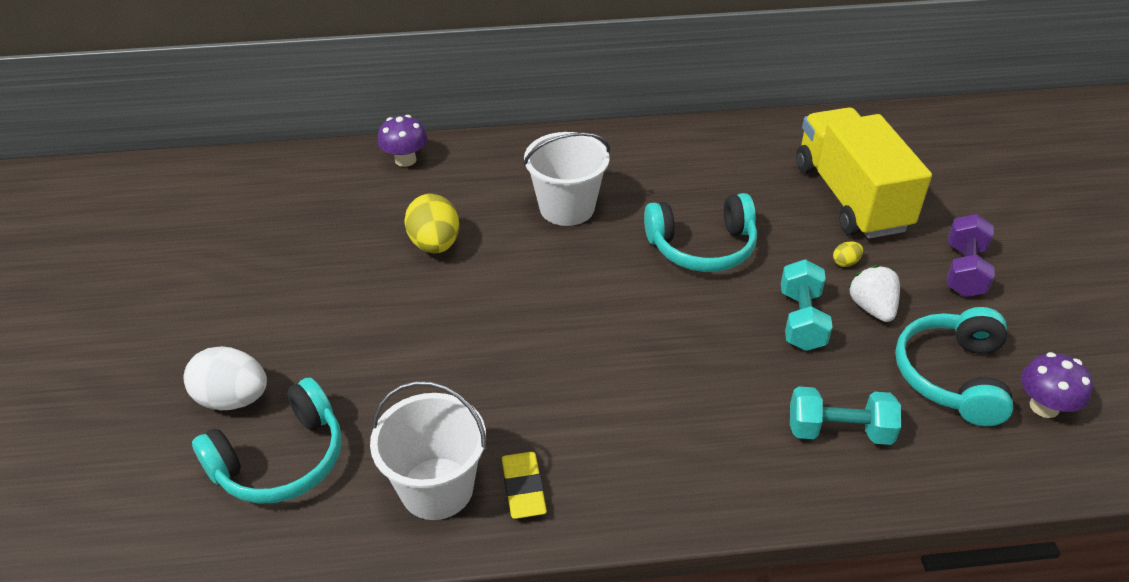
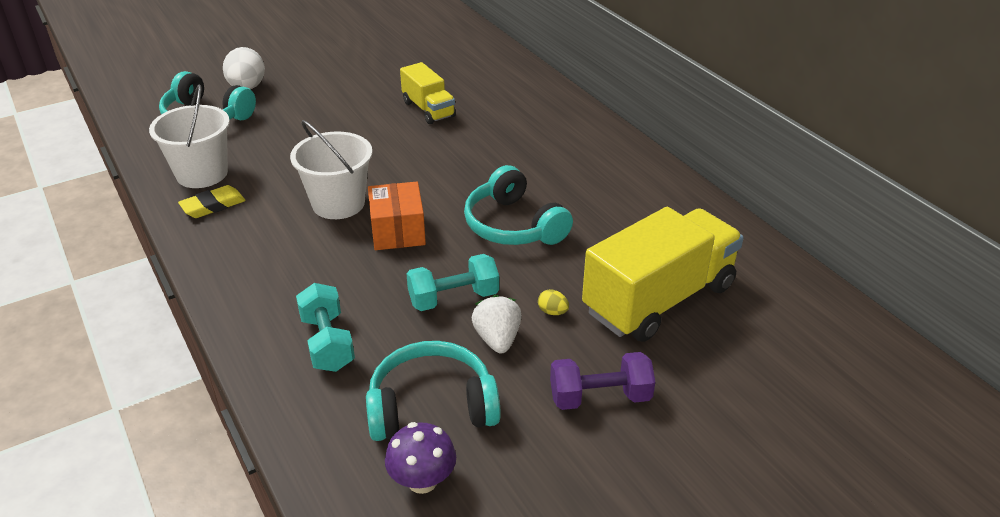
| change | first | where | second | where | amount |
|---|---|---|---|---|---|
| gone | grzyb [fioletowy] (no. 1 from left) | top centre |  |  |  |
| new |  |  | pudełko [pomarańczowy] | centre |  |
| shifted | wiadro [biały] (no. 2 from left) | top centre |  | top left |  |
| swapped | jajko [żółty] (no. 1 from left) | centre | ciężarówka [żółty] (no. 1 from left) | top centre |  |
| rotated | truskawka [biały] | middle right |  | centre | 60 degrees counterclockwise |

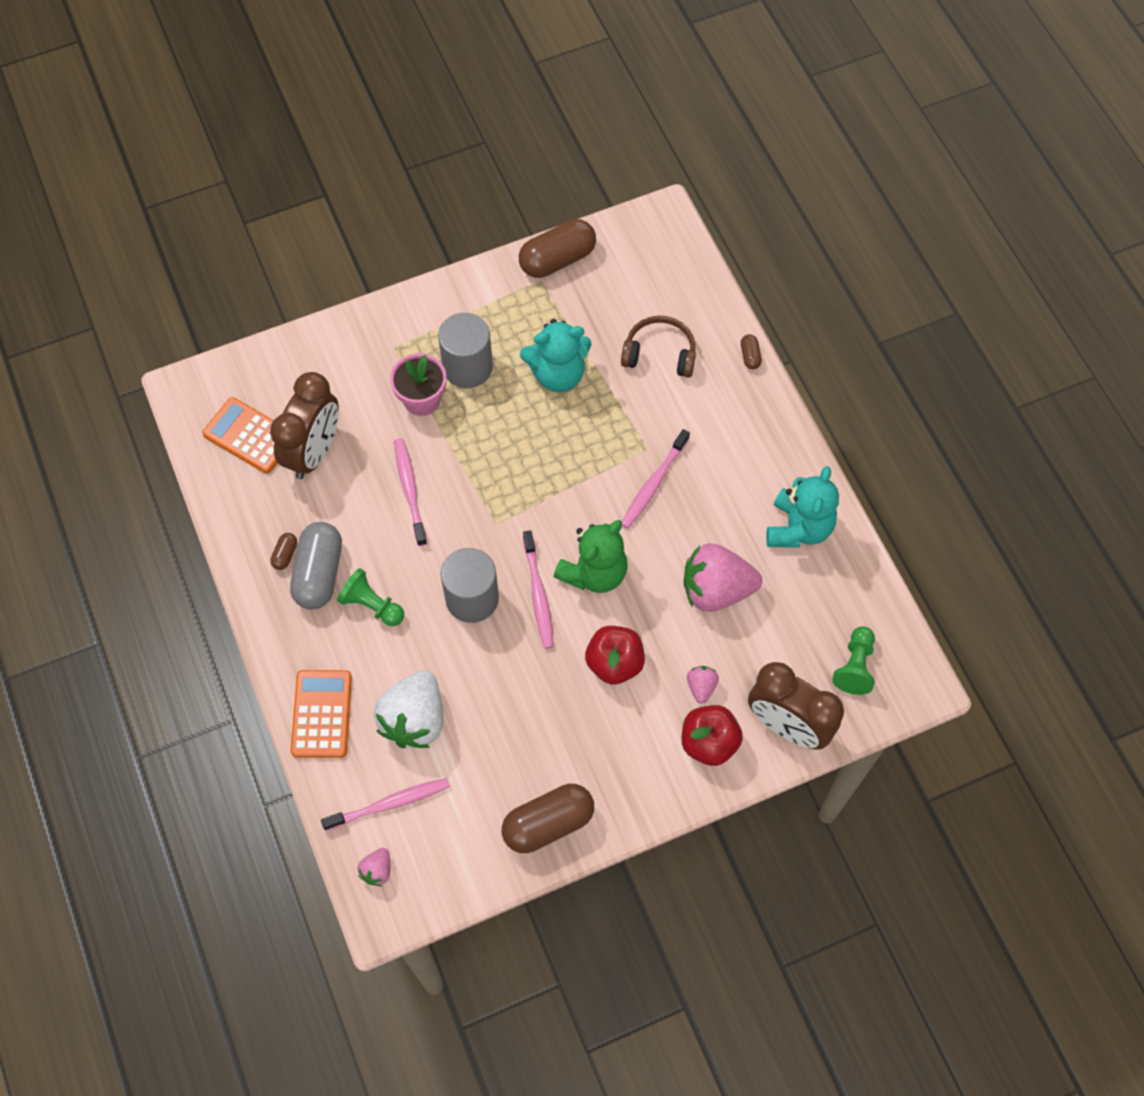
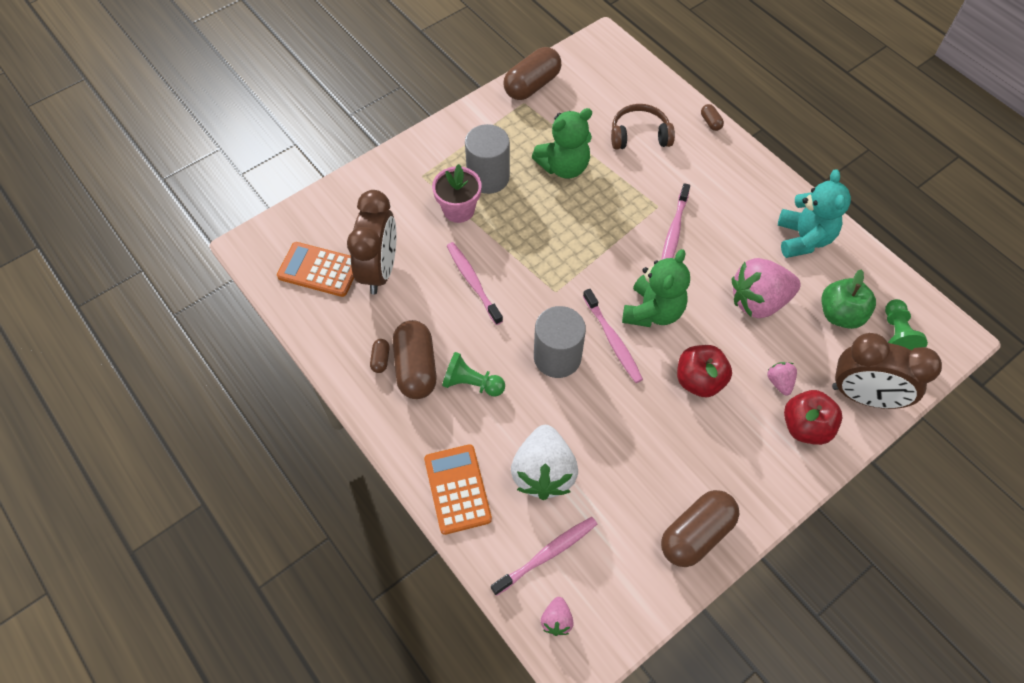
| change | first | where | second | where | amount |
|---|---|---|---|---|---|
| new |  |  | jabłko [zielony] | middle right |  |
| repainted | kapsułka [szary] | middle left | kapsułka [brązowy] (no. 2 from left) | centre |  |
| repainted | miś [turkusowy] (no. 1 from left) | top centre | miś [zielony] (no. 1 from left) | top centre |  |

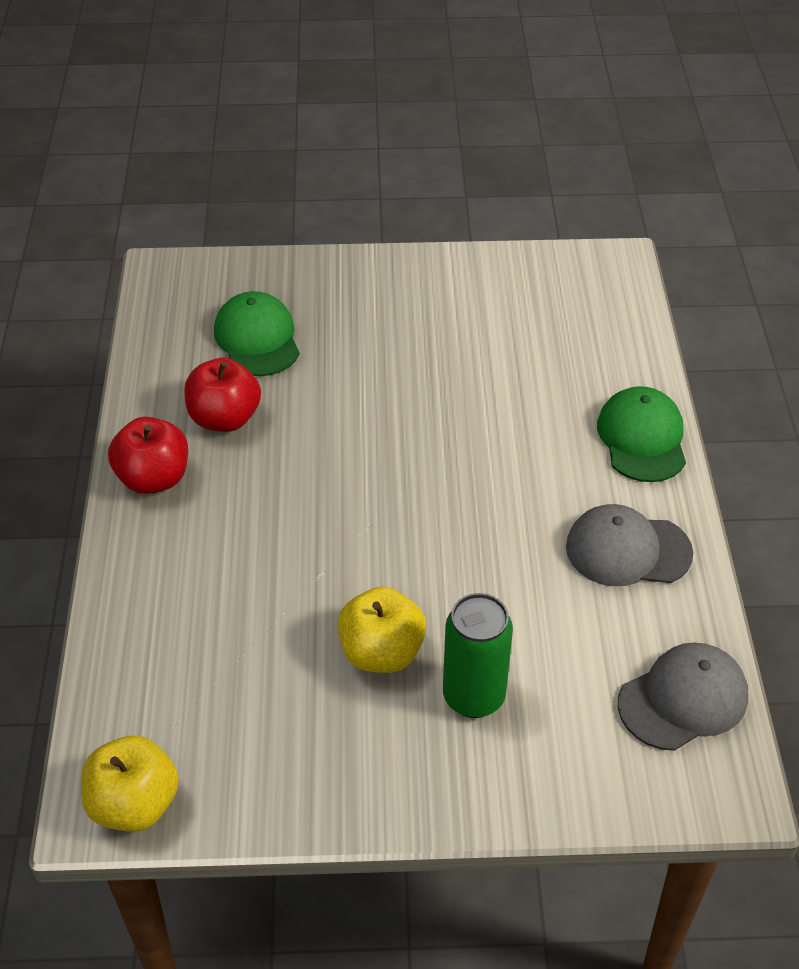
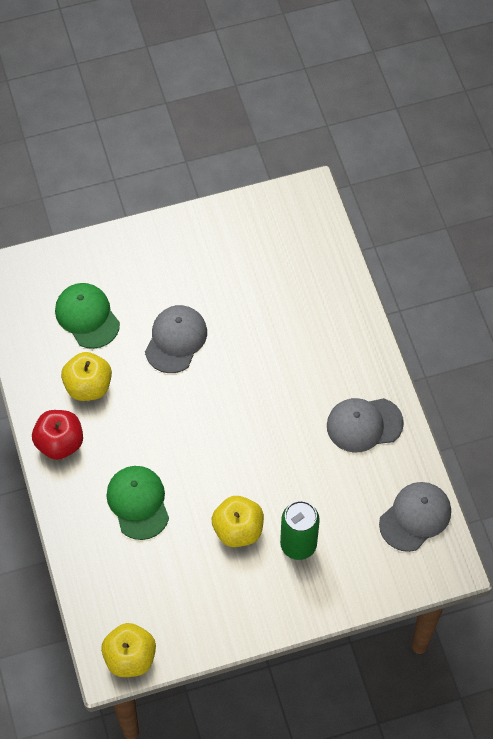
| change | first | where | second | where | amount |
|---|---|---|---|---|---|
| new |  |  | czapka [szary] (no. 1 from left) | centre |  |
| shifted | czapka [zielony] (no. 2 from left) | middle right |  | bottom left |  |
| repainted | jabłko [czerwony] (no. 2 from left) | middle left | jabłko [żółty] (no. 1 from left) | middle left |  |

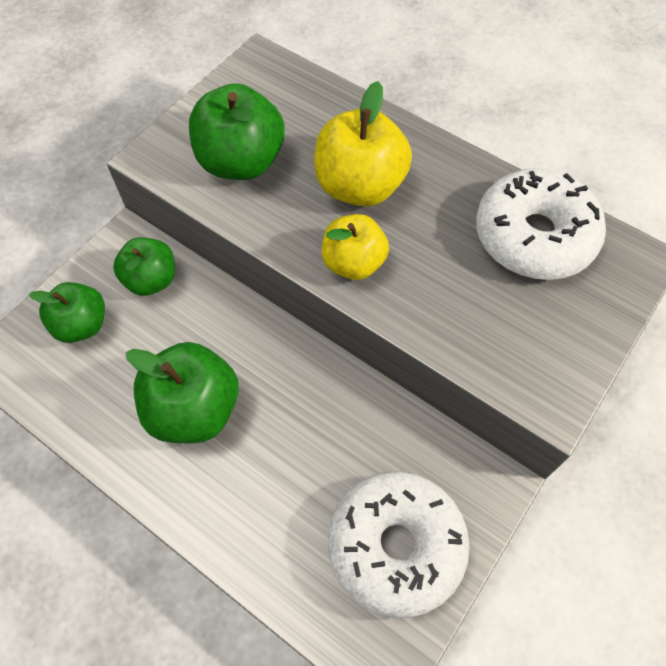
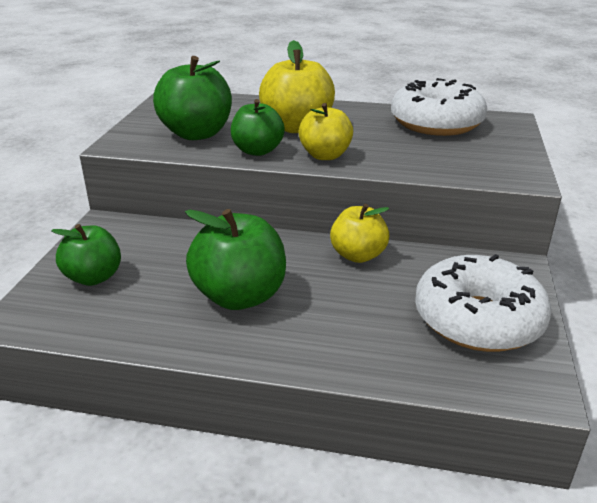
| change | first | where | second | where | amount |
|---|---|---|---|---|---|
| new |  |  | jabłko [żółty] (no. 3 from left) | centre |  |
| shifted | jabłko [zielony] (no. 2 from left in the first image) | middle left | jabłko [zielony] (no. 4 from left) | top centre |  |

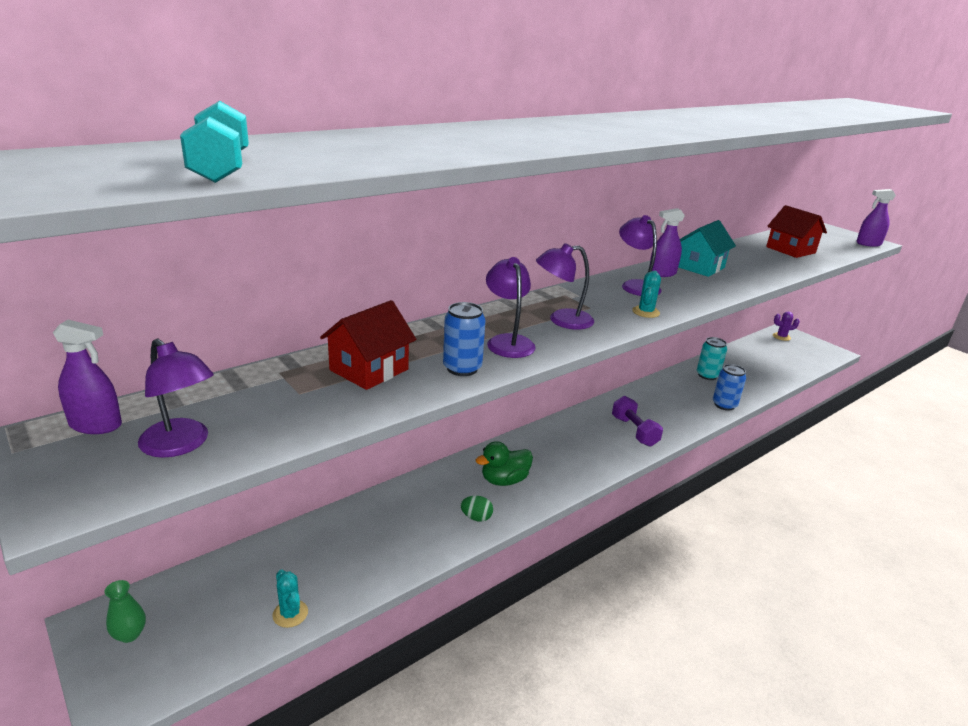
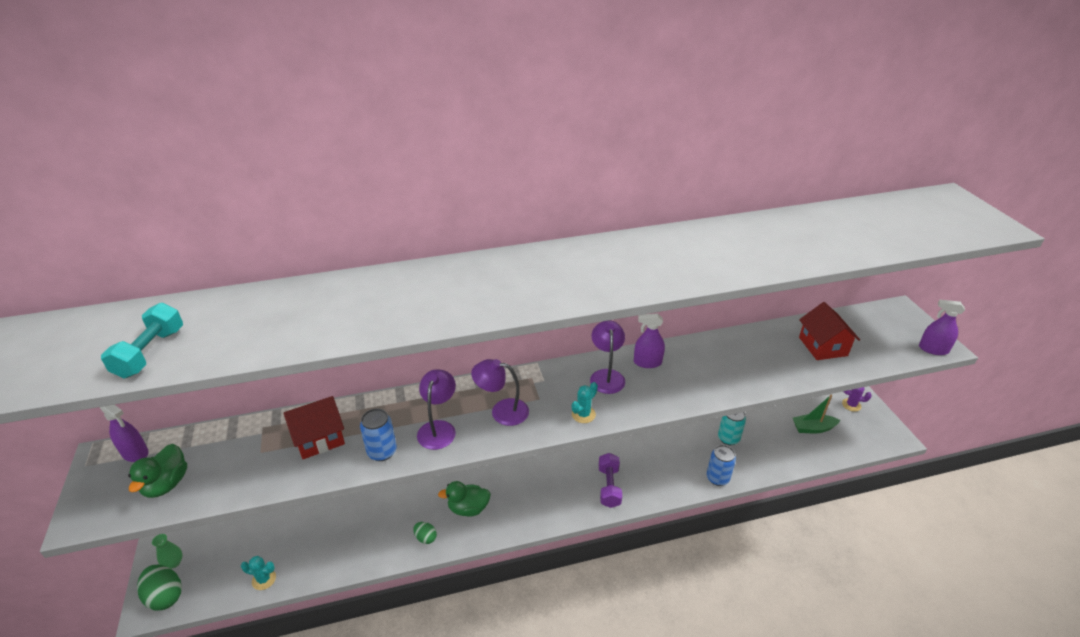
| change | first | where | second | where | amount |
|---|---|---|---|---|---|
| gone | domek [turkusowy] | middle right |  |  |  |
| new |  |  | jajko [zielony] (no. 1 from left) | bottom left |  |
| new |  |  | łódka [zielony] | middle right |  |
| swapped | lampka [fioletowy] (no. 1 from left) | middle left | kaczka [zielony] (no. 1 from left) | bottom left |  |
| rotated | kaktus [turkusowy] (no. 1 from left) | bottom left |  | bottom left | 75 degrees counterclockwise |

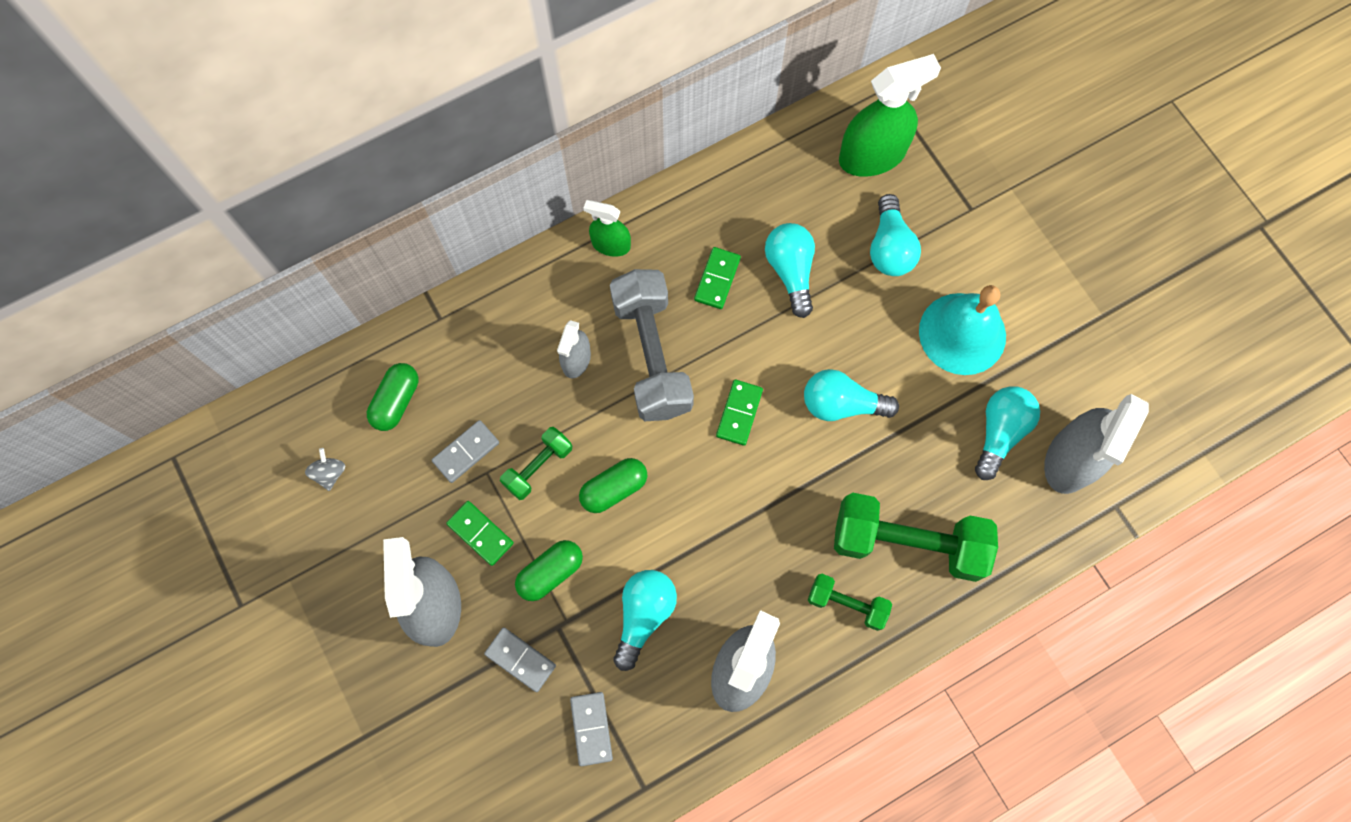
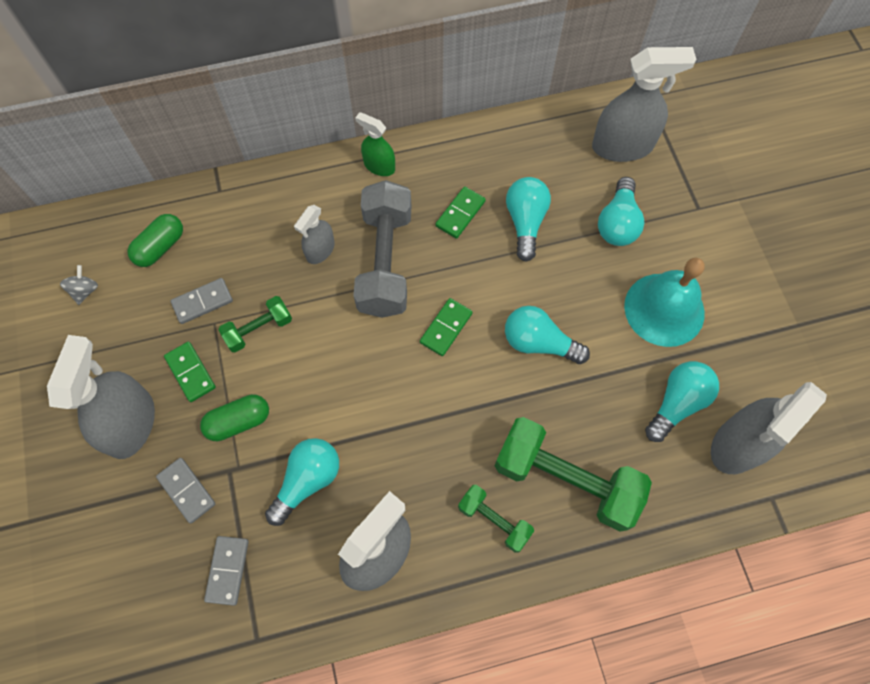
| change | first | where | second | where | amount |
|---|---|---|---|---|---|
| gone | kapsułka [zielony] (no. 3 from left) | centre |  |  |  |
| repainted | spryskiwacz [zielony] (no. 2 from left) | top centre | spryskiwacz [szary] (no. 4 from left) | top right |  |

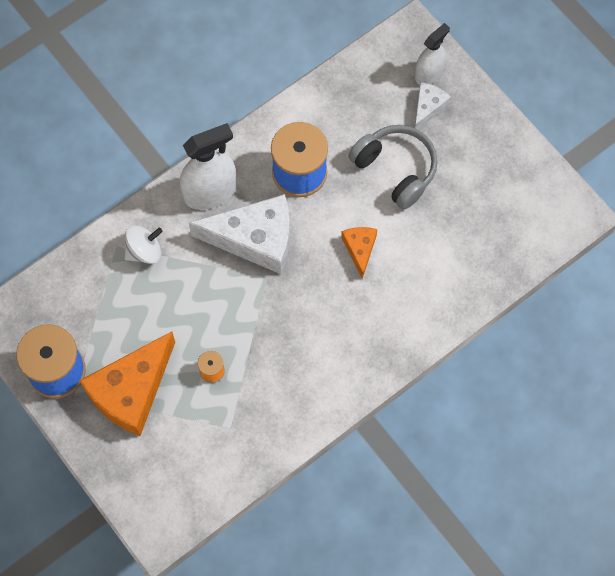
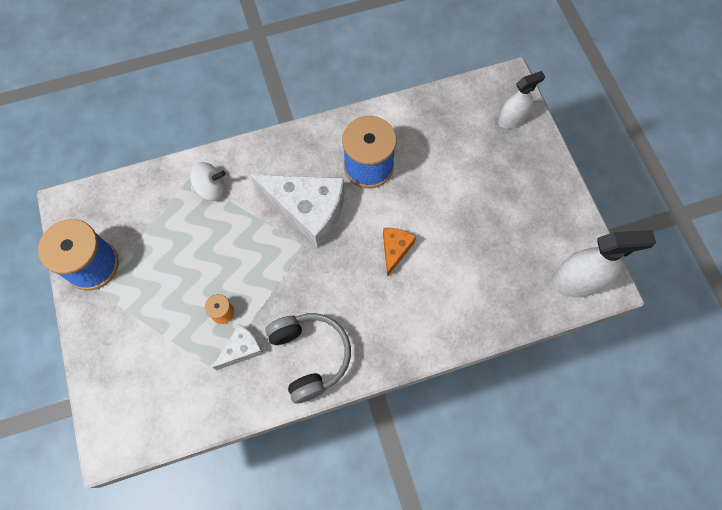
| change | first | where | second | where | amount |
|---|---|---|---|---|---|
| gone | ser [pomarańczowy] (no. 1 from left) | bottom left |  |  |  |
| shifted | spryskiwacz [biały] (no. 1 from left in the first image) | top centre | spryskiwacz [biały] (no. 2 from left) | middle right |  |
| shifted | słuchawki [szary] | top centre |  | bottom centre |  |
| shifted | ser [biały] (no. 2 from left in the first image) | top right | ser [biały] (no. 1 from left) | bottom left |  |

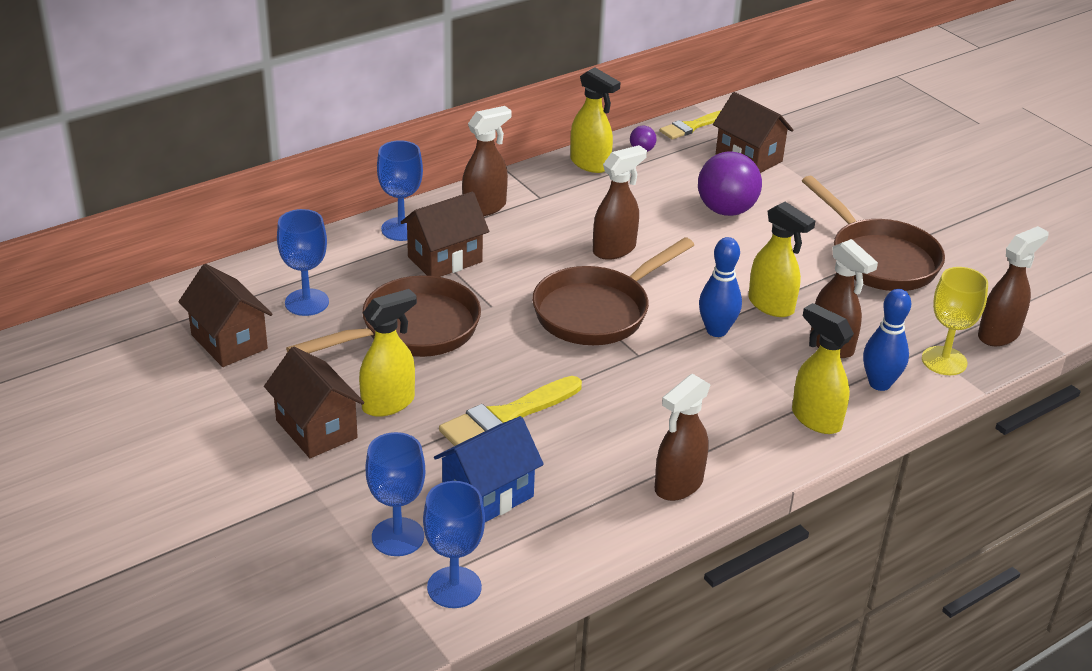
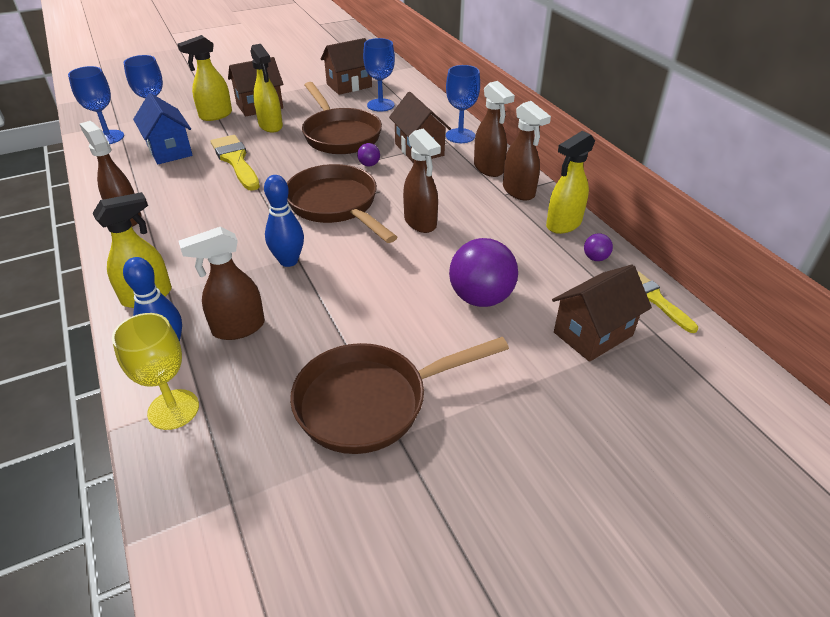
| change | first | where | second | where | amount |
|---|---|---|---|---|---|
| new |  |  | piłka [fioletowy] (no. 1 from left) | top centre |  |
| shifted | spryskiwacz [żółty] (no. 3 from left in the first image) | middle right | spryskiwacz [żółty] (no. 2 from left) | top left |  |
| shifted | spryskiwacz [brązowy] (no. 5 from left) | middle right |  | top centre |  |

